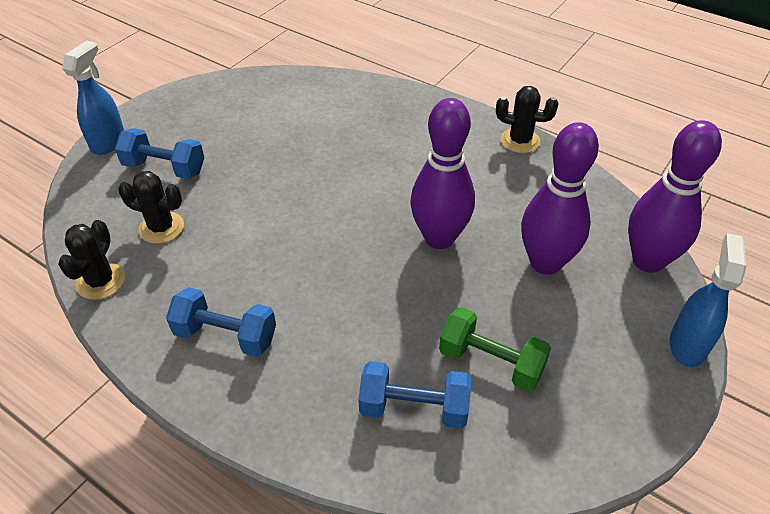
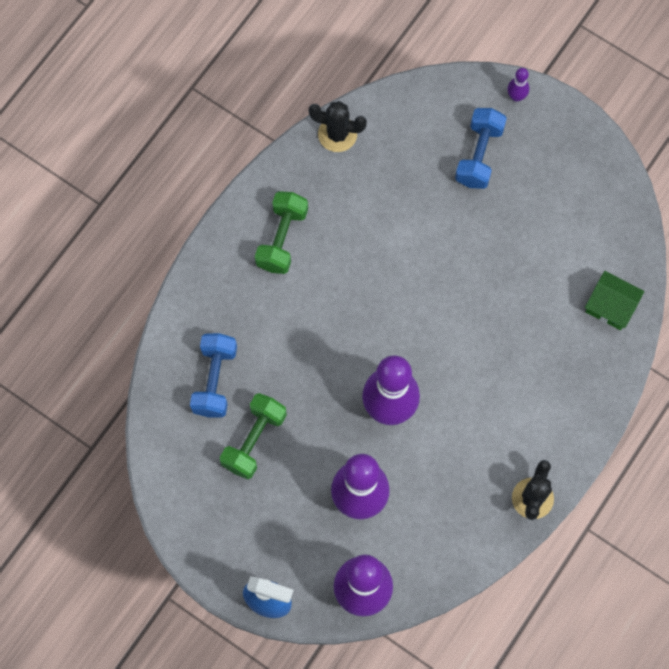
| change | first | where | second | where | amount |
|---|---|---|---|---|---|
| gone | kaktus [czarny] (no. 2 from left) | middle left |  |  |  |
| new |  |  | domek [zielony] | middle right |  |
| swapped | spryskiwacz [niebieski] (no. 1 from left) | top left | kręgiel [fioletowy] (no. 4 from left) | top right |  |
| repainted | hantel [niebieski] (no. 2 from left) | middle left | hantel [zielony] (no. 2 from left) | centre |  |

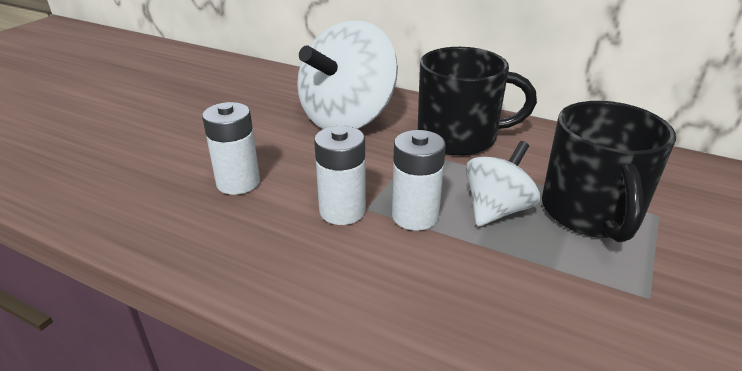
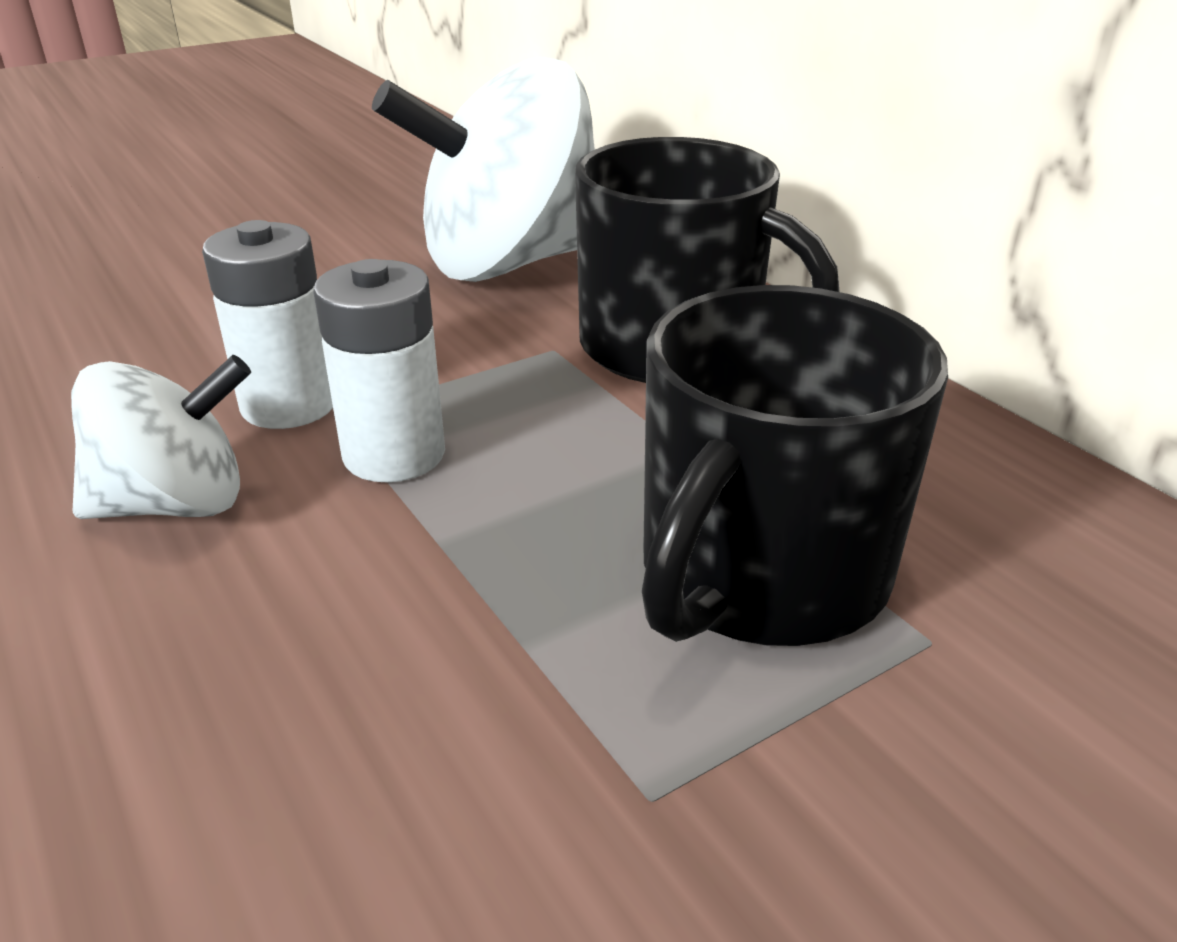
| change | first | where | second | where | amount |
|---|---|---|---|---|---|
| gone | bateria [biały] (no. 1 from left) | middle left |  |  |  |
| shifted | bączek [biały] (no. 2 from left in the first image) | middle right | bączek [biały] (no. 1 from left) | middle left |  |

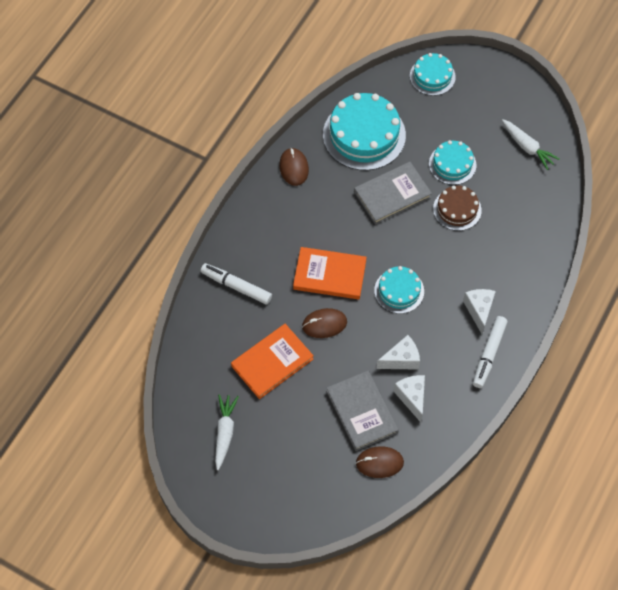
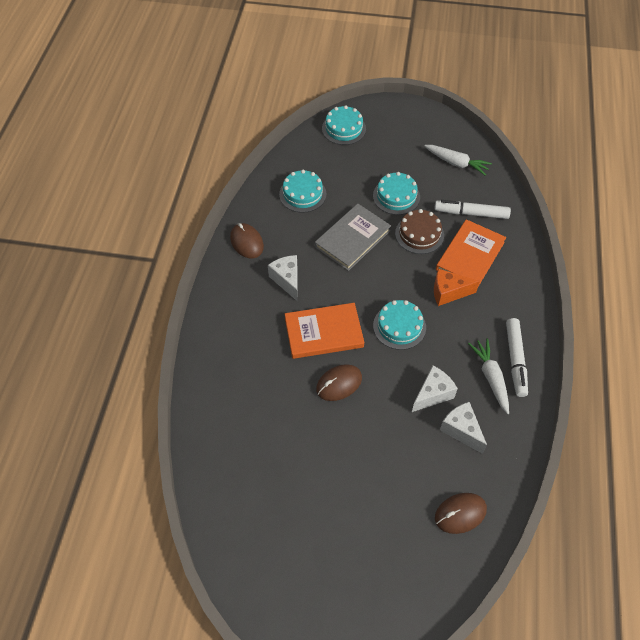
| change | first | where | second | where | amount |
|---|---|---|---|---|---|
| gone | książka [szary] (no. 1 from left) | bottom centre |  |  |  |
| new |  |  | ser [pomarańczowy] | middle right |  |
| shifted | flamaster [biały] (no. 1 from left) | centre |  | top right |  |
| shifted | marchewka [biały] (no. 1 from left in the first image) | bottom centre | marchewka [biały] (no. 2 from left) | middle right |  |
| shifted | książka [pomarańczowy] (no. 1 from left in the first image) | centre | książka [pomarańczowy] (no. 2 from left) | middle right |  |
| shifted | ser [biały] (no. 3 from left in the first image) | middle right | ser [biały] (no. 1 from left) | centre |  |
| scaled | tort [turkusowy] (no. 1 from left) | top centre |  | top centre | x0.57 |

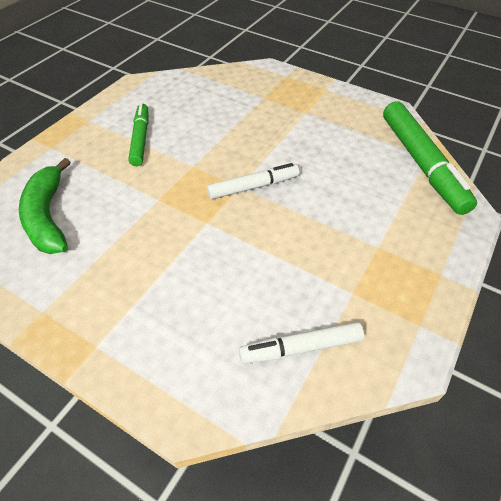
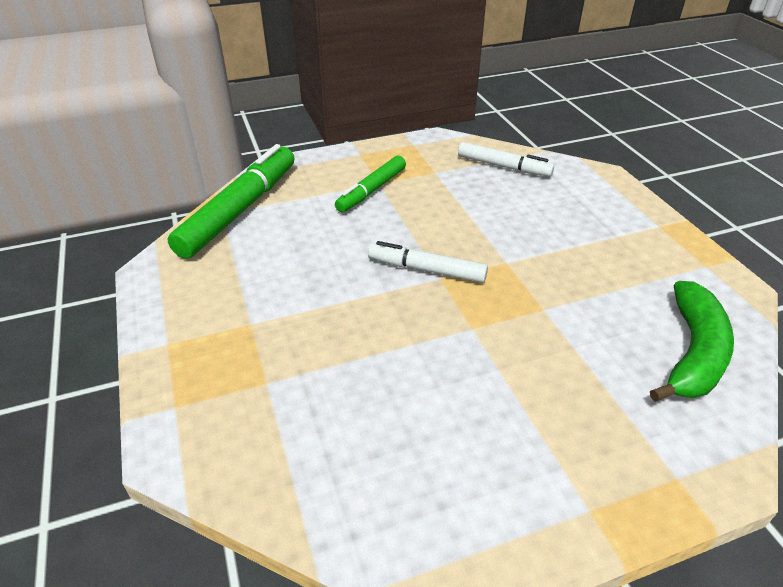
| change | first | where | second | where | amount |
|---|---|---|---|---|---|
| shifted | flamaster [zielony] (no. 1 from left in the first image) | top left | flamaster [zielony] (no. 2 from left) | top centre |  |

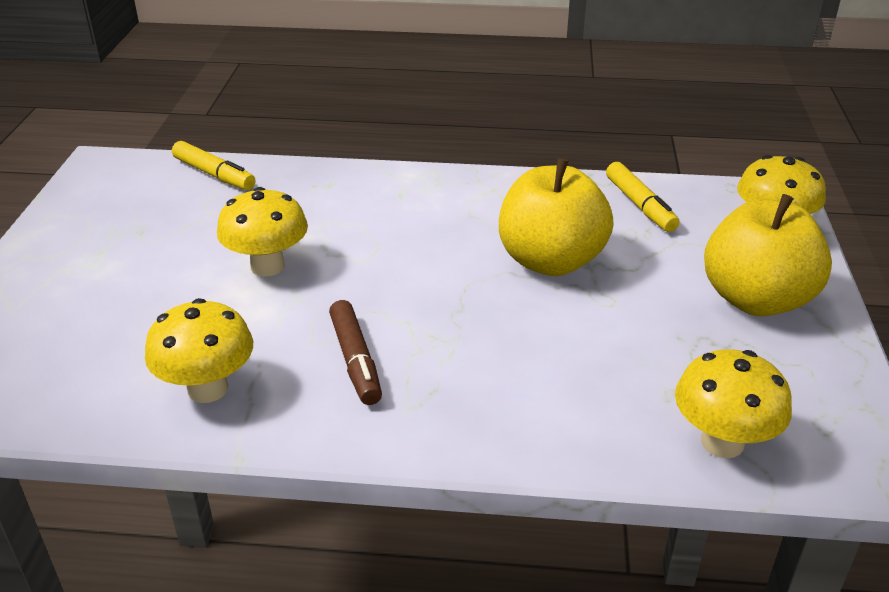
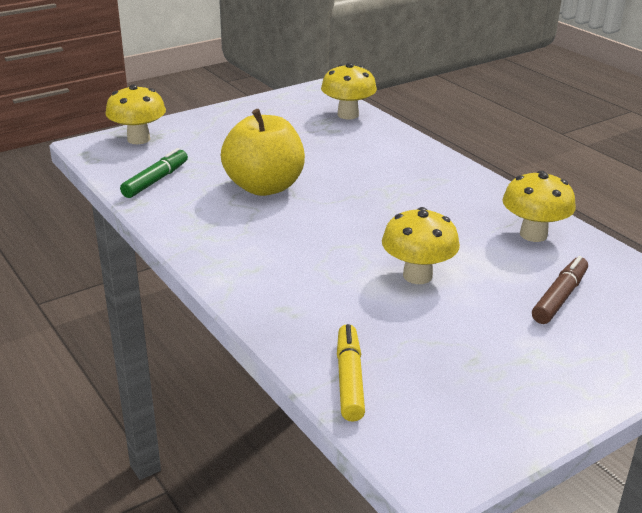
| change | first | where | second | where | amount |
|---|---|---|---|---|---|
| gone | jabłko [żółty] (no. 2 from left) | middle right |  |  |  |
| shifted | flamaster [brązowy] | centre |  | middle right |  |
| repainted | flamaster [żółty] (no. 2 from left) | top right | flamaster [zielony] | middle left |  |

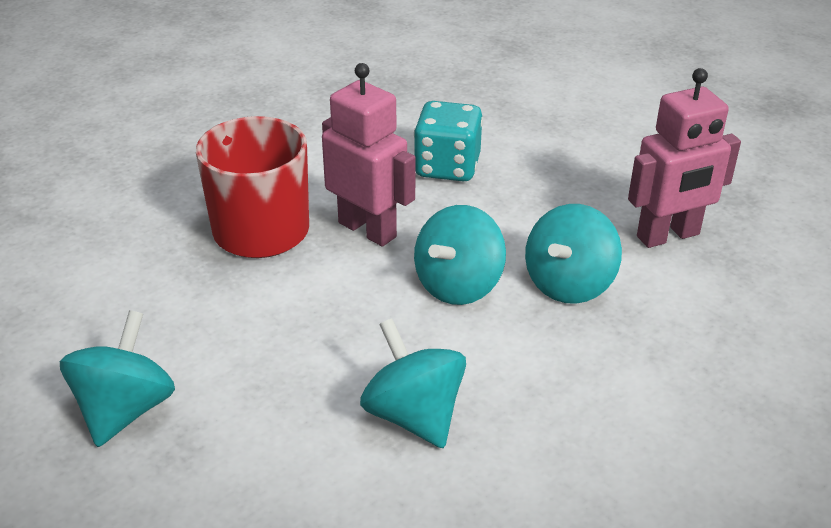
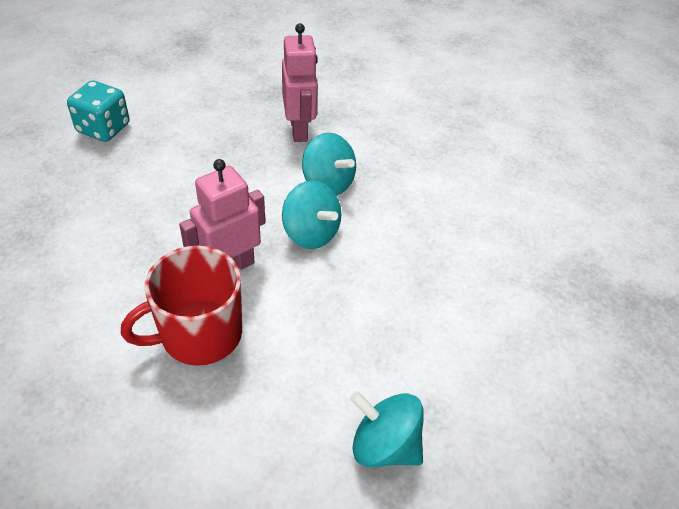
| change | first | where | second | where | amount |
|---|---|---|---|---|---|
| gone | bączek [turkusowy] (no. 2 from left) | bottom centre |  |  |  |
| shifted | kostka do gry [turkusowy] | top centre |  | top left |  |

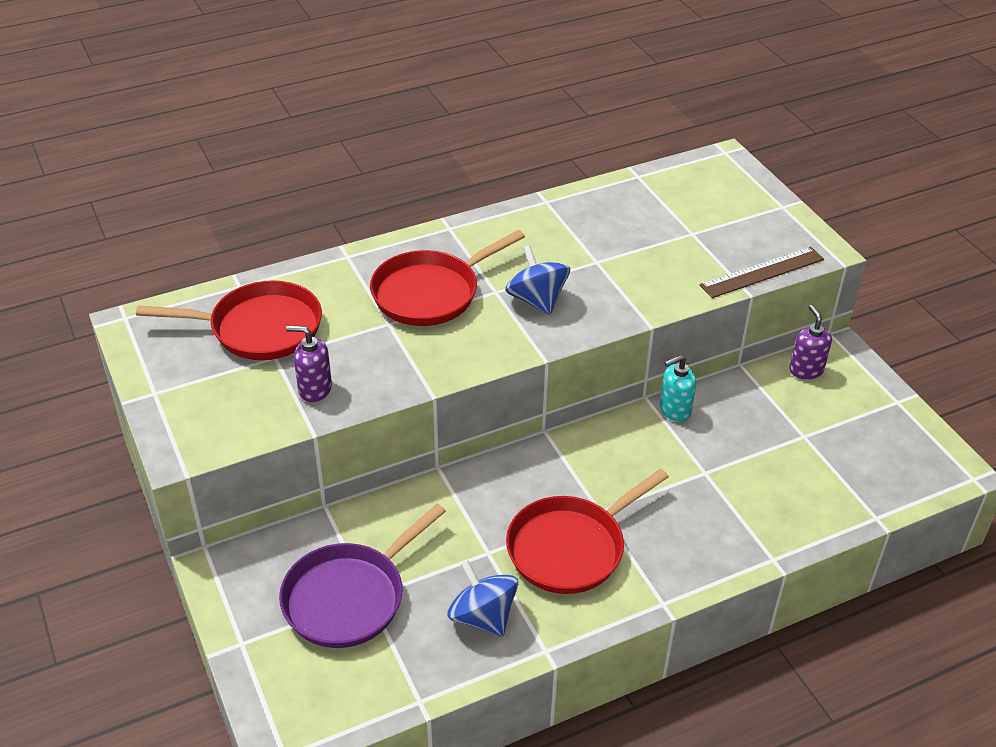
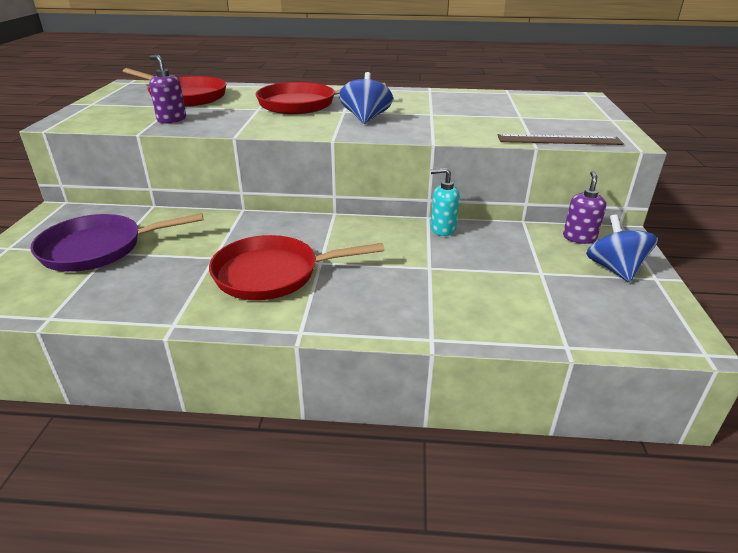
| change | first | where | second | where | amount |
|---|---|---|---|---|---|
| shifted | bączek [niebieski] (no. 1 from left in the first image) | bottom centre | bączek [niebieski] (no. 2 from left) | middle right |  |

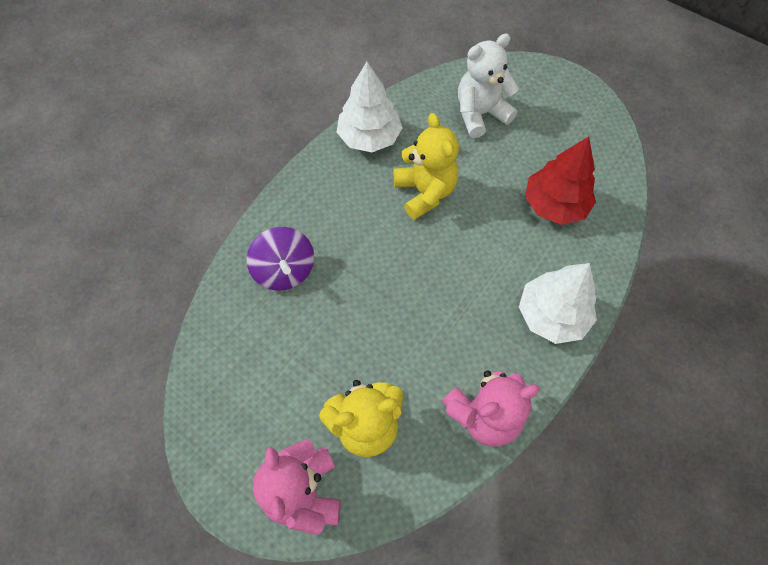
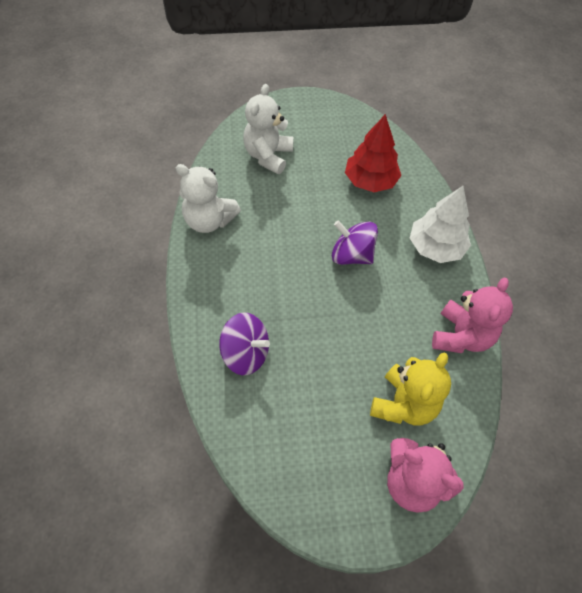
| change | first | where | second | where | amount |
|---|---|---|---|---|---|
| gone | miś [żółty] (no. 2 from left) | top centre |  |  |  |
| new |  |  | bączek [fioletowy] (no. 2 from left) | centre |  |
| swapped | drzewko [biały] (no. 1 from left) | top centre | miś [biały] (no. 1 from left) | centre |  |

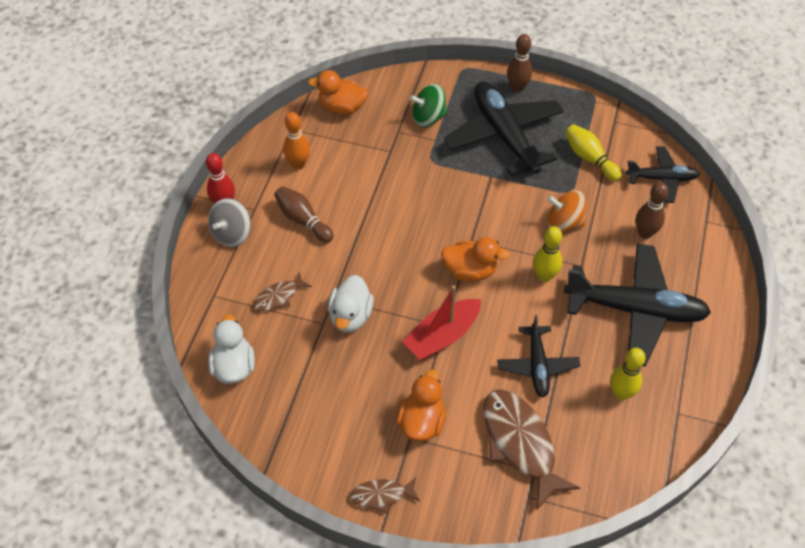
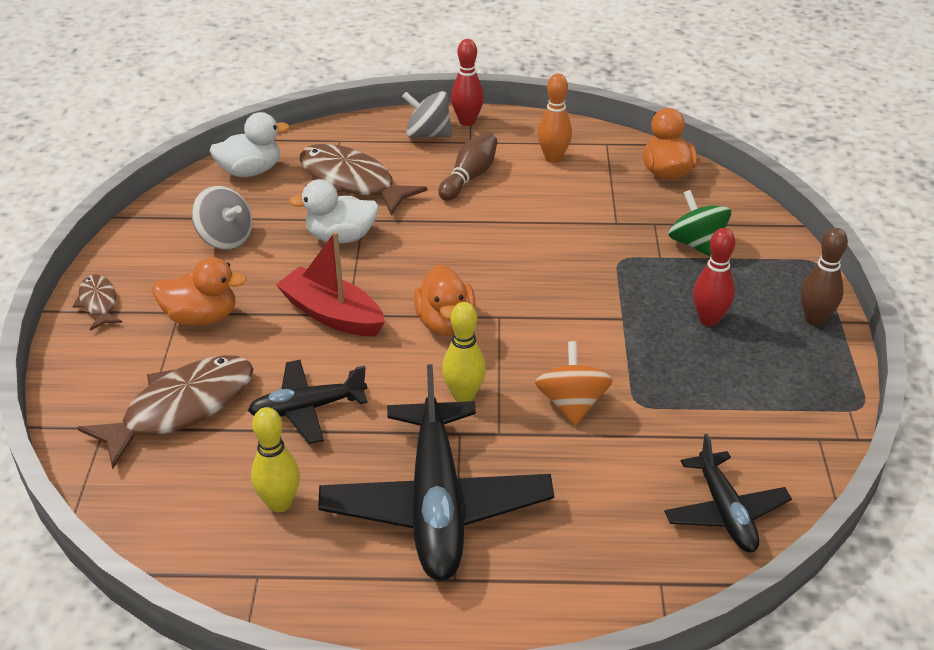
| change | first | where | second | where | amount |
|---|---|---|---|---|---|
| gone | kręgiel [żółty] (no. 2 from left) | top right |  |  |  |
| gone | kręgiel [brązowy] (no. 3 from left) | middle right |  |  |  |
| new |  |  | bączek [szary] (no. 1 from left) | middle left |  |
| swapped | samolot [czarny] (no. 1 from left) | top centre | kręgiel [czerwony] (no. 2 from left) | middle right |  |
| scaled | ryba [brązowy] (no. 1 from left in the first image) | centre | ryba [brązowy] (no. 3 from left) | top centre | x1.94 |

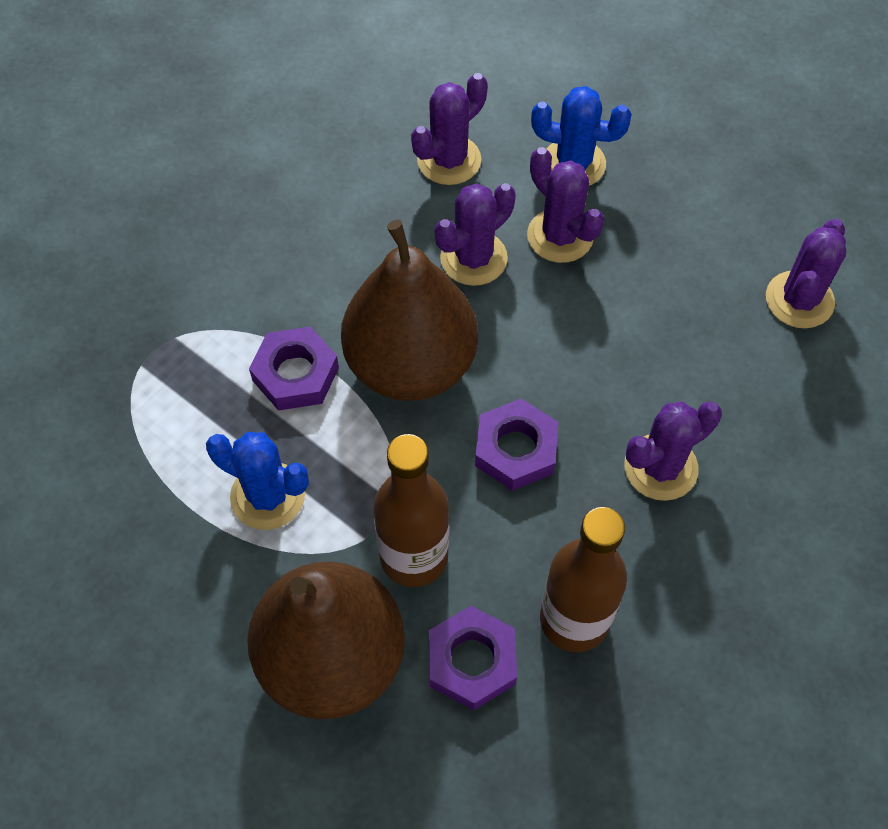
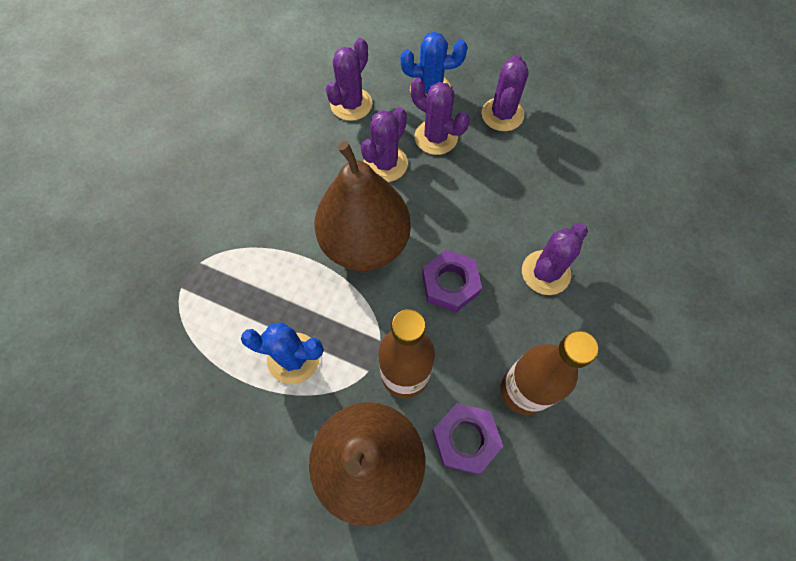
| change | first | where | second | where | amount |
|---|---|---|---|---|---|
| gone | nakrętka [fioletowy] (no. 1 from left) | middle left |  |  |  |
| shifted | kaktus [fioletowy] (no. 5 from left in the first image) | top right | kaktus [fioletowy] (no. 4 from left) | top centre |  |

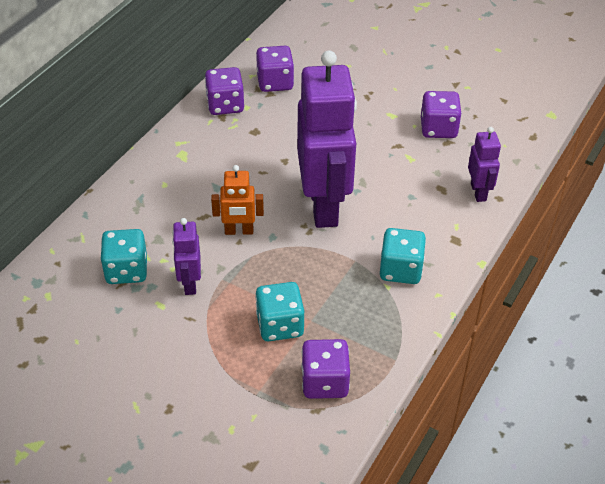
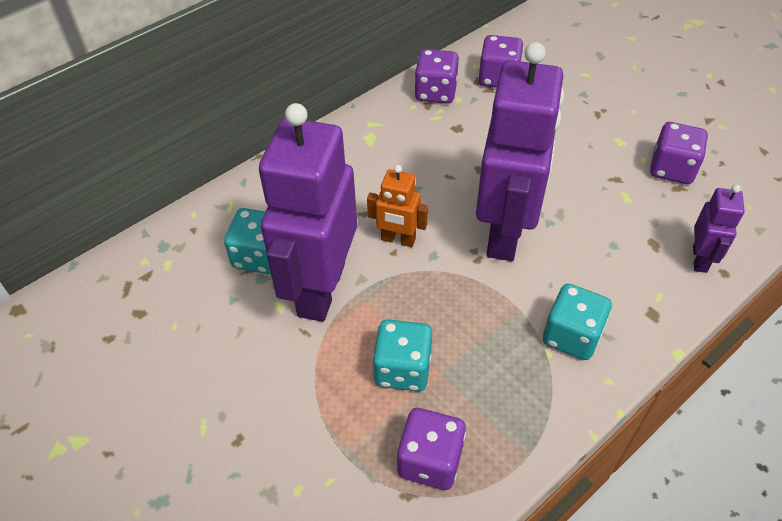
| change | first | where | second | where | amount |
|---|---|---|---|---|---|
| scaled | robot [fioletowy] (no. 1 from left) | middle left |  | centre | x2.18 |

